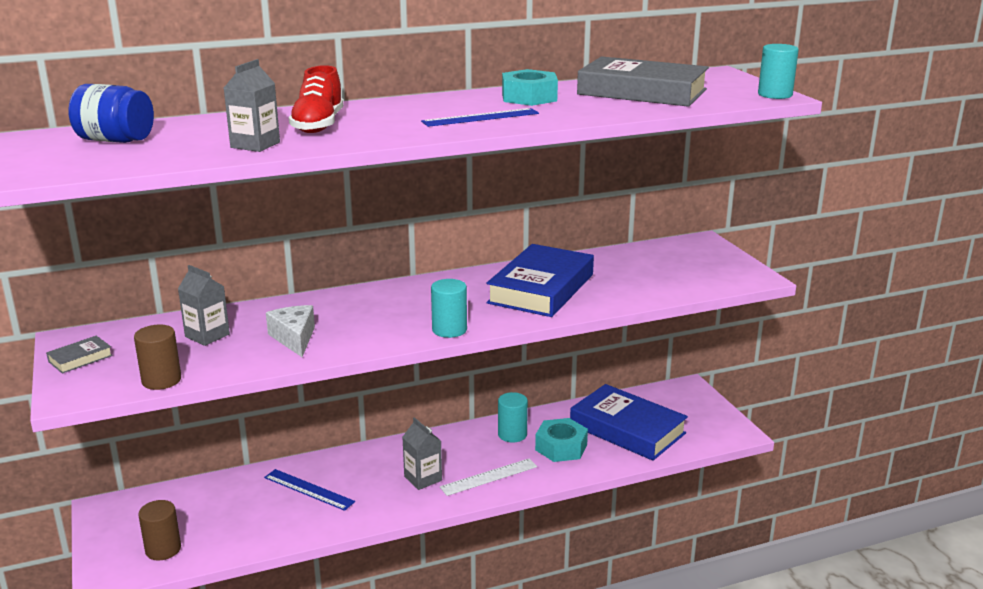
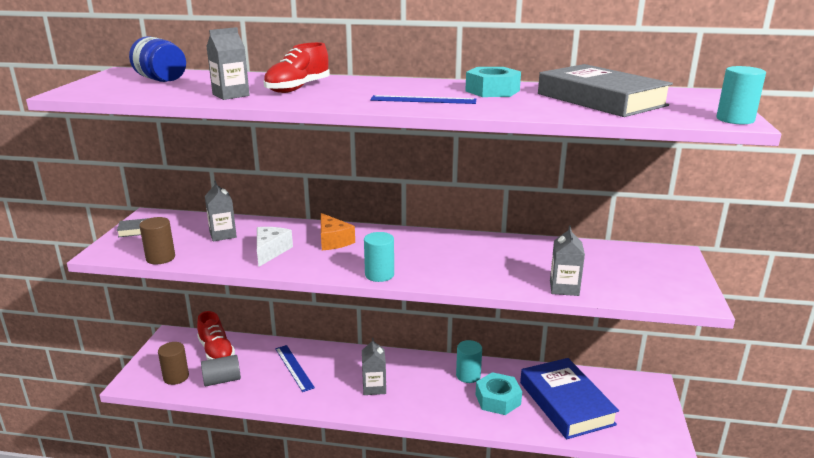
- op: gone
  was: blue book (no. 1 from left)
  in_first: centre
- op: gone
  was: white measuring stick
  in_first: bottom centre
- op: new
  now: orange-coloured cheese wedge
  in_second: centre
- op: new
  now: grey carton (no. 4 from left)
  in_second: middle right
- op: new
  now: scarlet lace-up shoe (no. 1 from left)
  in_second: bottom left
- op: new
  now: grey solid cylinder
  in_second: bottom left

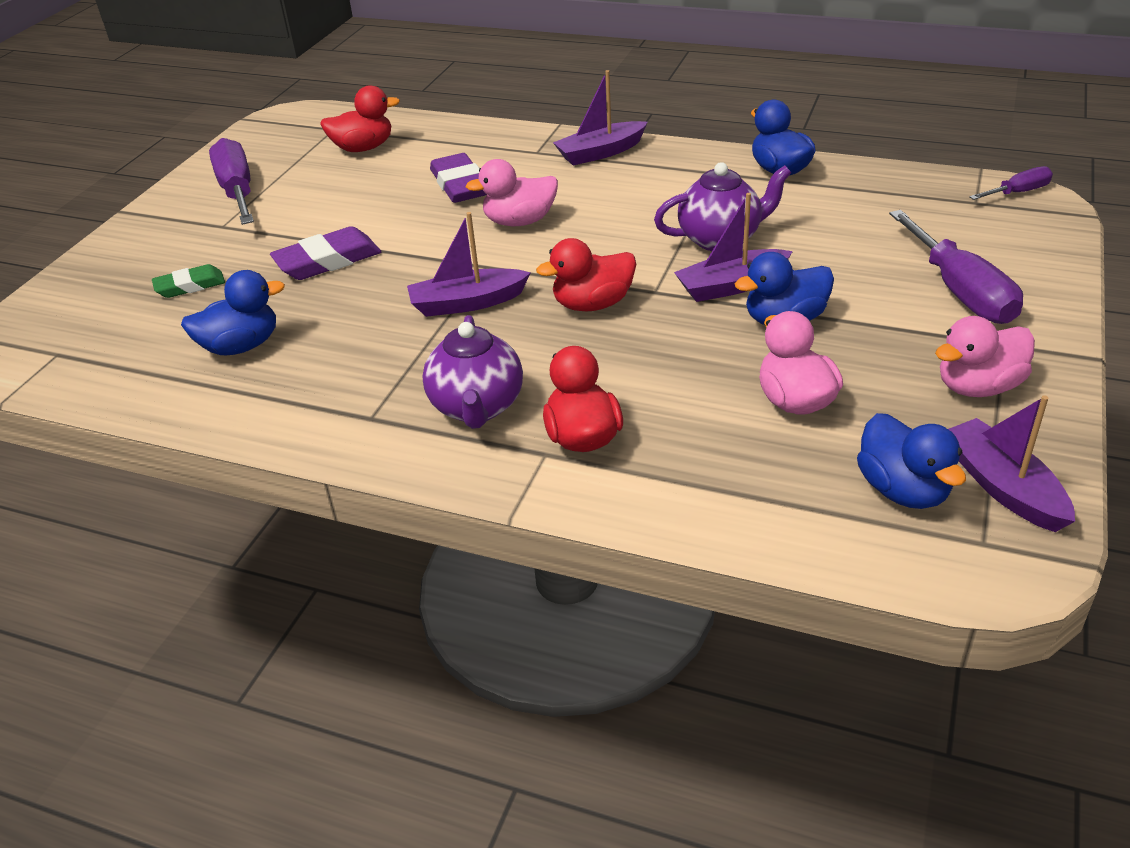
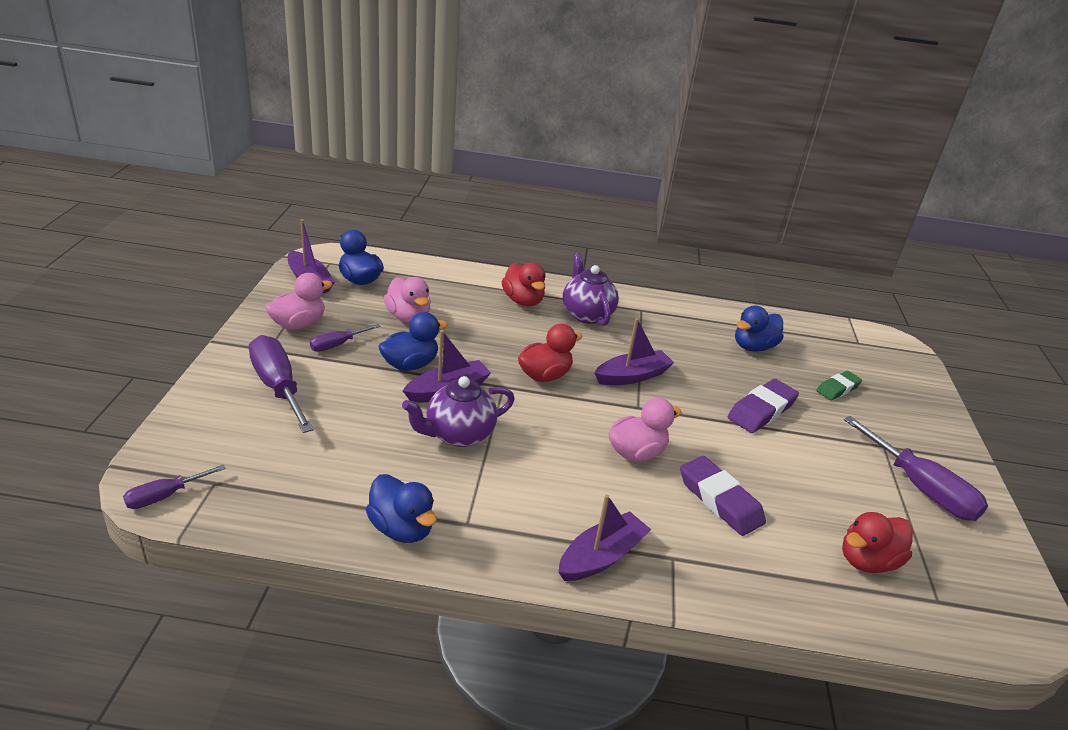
- op: new
  now: violet hand screwdriver (no. 3 from left)
  in_second: middle left

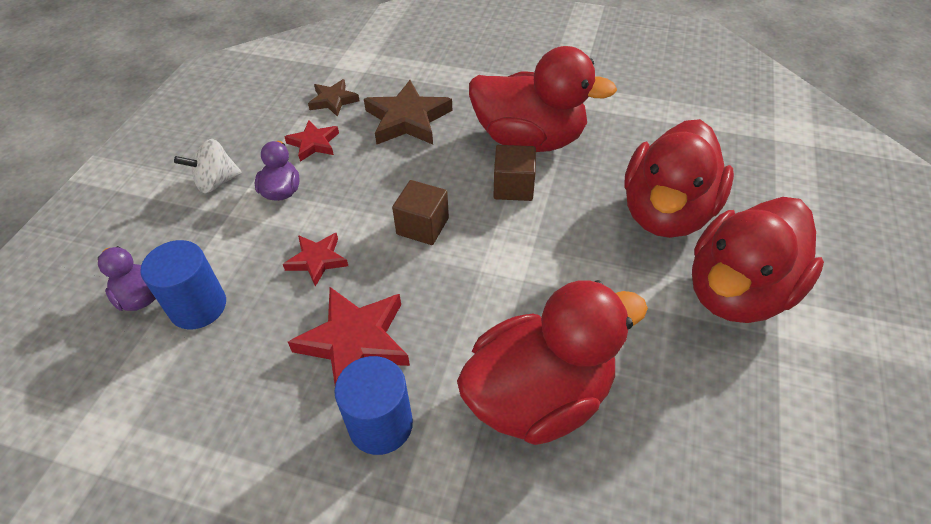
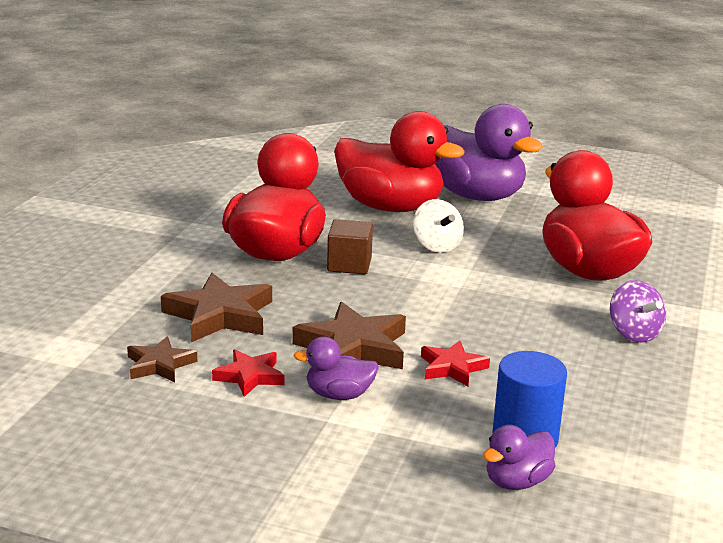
- op: shifted
  was: white toy top
  in_first: top left
  in_second: centre
- op: gone
  was: russet block (no. 1 from left)
  in_first: centre
- op: repainted
  was: scarlet rubber duck (no. 4 from left)
  now: violet rubber duck (no. 2 from left)
  in_first: middle right
  in_second: top right
- op: gone
  was: scarlet five-pointed star (no. 3 from left)
  in_first: centre
- op: swapped
  was: blue solid cylinder (no. 2 from left)
  now: violet toy top
  in_first: bottom centre
  in_second: middle right
- op: new
  now: russet five-pointed star (no. 3 from left)
  in_second: centre

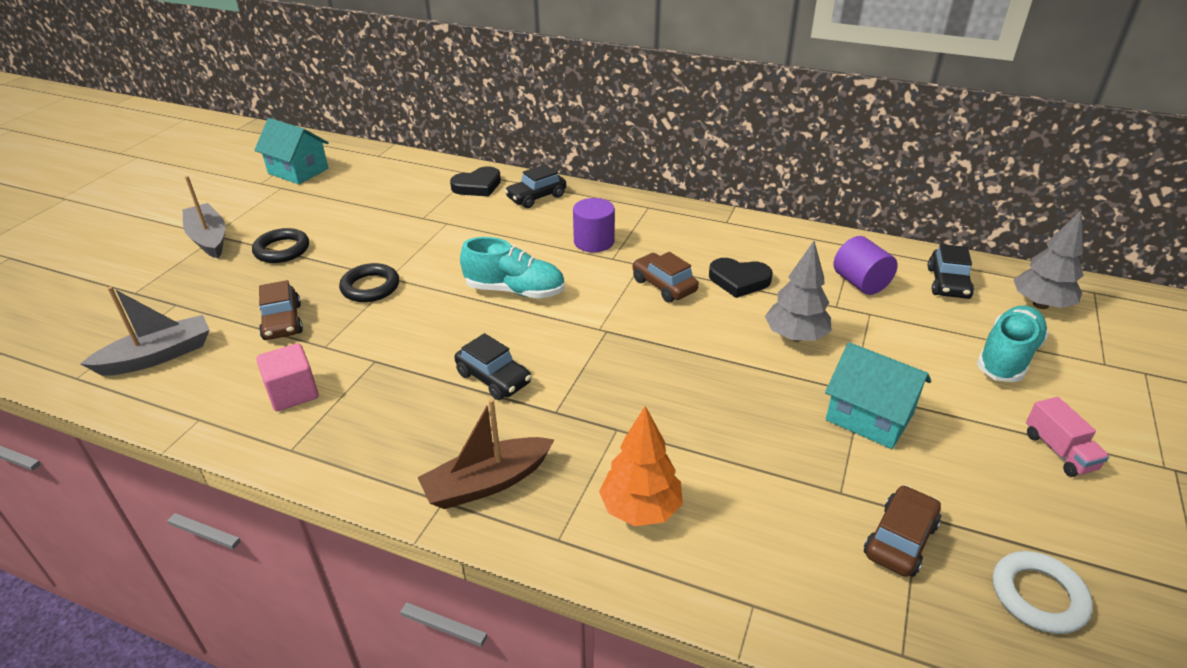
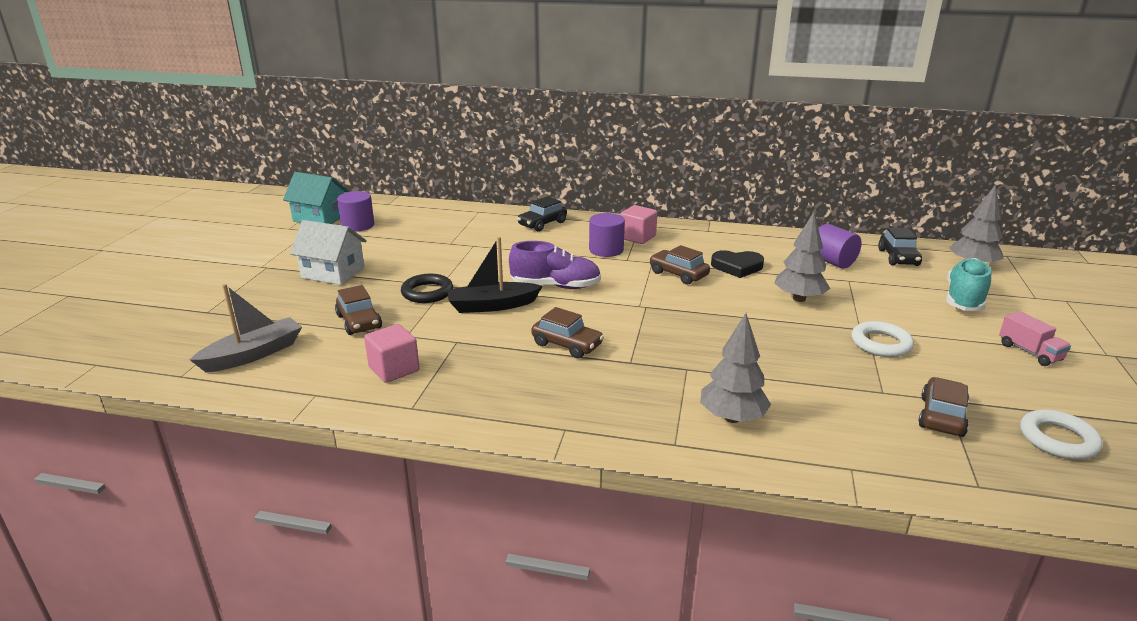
- op: gone
  was: ebony heart (no. 1 from left)
  in_first: top centre
- op: gone
  was: grey toy boat (no. 2 from left)
  in_first: top left
- op: swapped
  was: ebony torus (no. 1 from left)
  now: white toy house
  in_first: middle left
  in_second: middle left
- op: repainted
  was: teal lace-up shoe (no. 1 from left)
  now: violet lace-up shoe
  in_first: centre
  in_second: centre
- op: repainted
  was: ebony automobile (no. 1 from left)
  now: russet automobile (no. 2 from left)
  in_first: centre
  in_second: centre
- op: swapped
  was: teal toy house (no. 2 from left)
  now: white torus (no. 1 from left)
  in_first: middle right
  in_second: middle right
- op: gone
  was: russet toy boat
  in_first: bottom centre
- op: repainted
  was: orange-coloured fir tree
  now: grey fir tree (no. 1 from left)
  in_first: bottom centre
  in_second: centre
- op: new
  now: violet solid cylinder (no. 1 from left)
  in_second: middle left
- op: new
  now: rose-pink block (no. 2 from left)
  in_second: centre
- op: new
  now: ebony toy boat
  in_second: centre

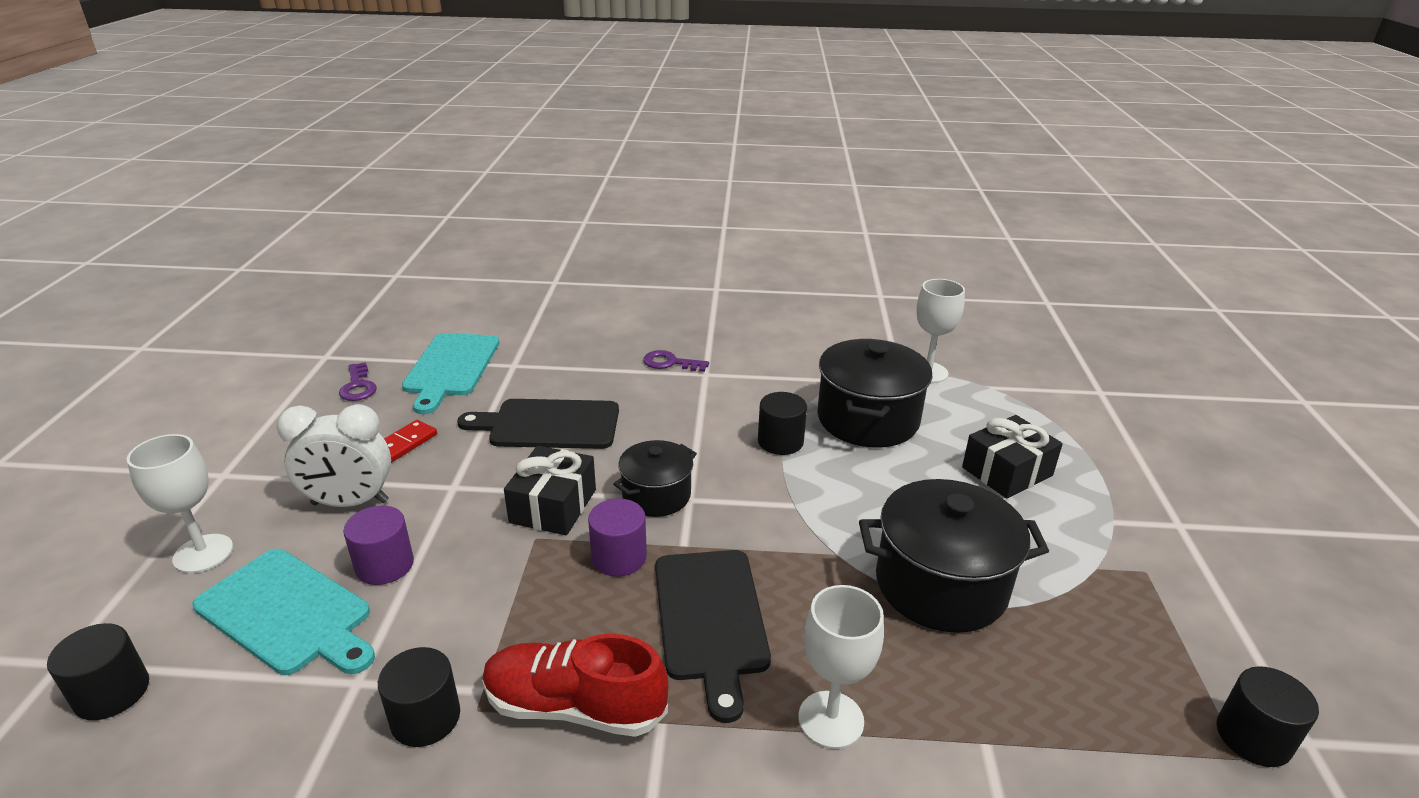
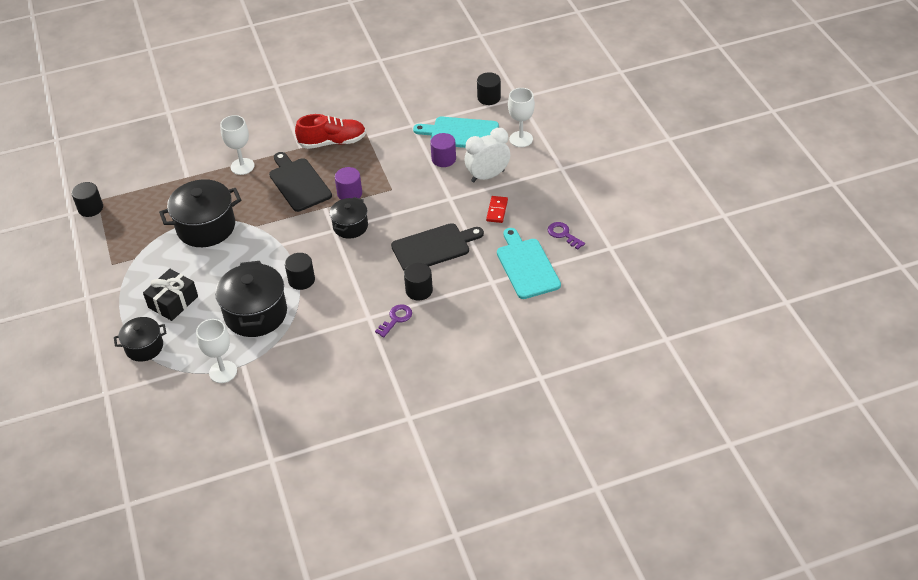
- op: rotated
  was: violet key (no. 2 from left in the first image)
  in_first: centre
  in_second: centre
  clockwise: -45
- op: gone
  was: ebony wrapped gift (no. 1 from left)
  in_first: centre
- op: shifted
  was: ebony solid cylinder (no. 2 from left in the first image)
  now: ebony solid cylinder (no. 3 from left)
  in_first: bottom left
  in_second: centre
- op: new
  now: ebony cooking pot (no. 1 from left)
  in_second: middle left

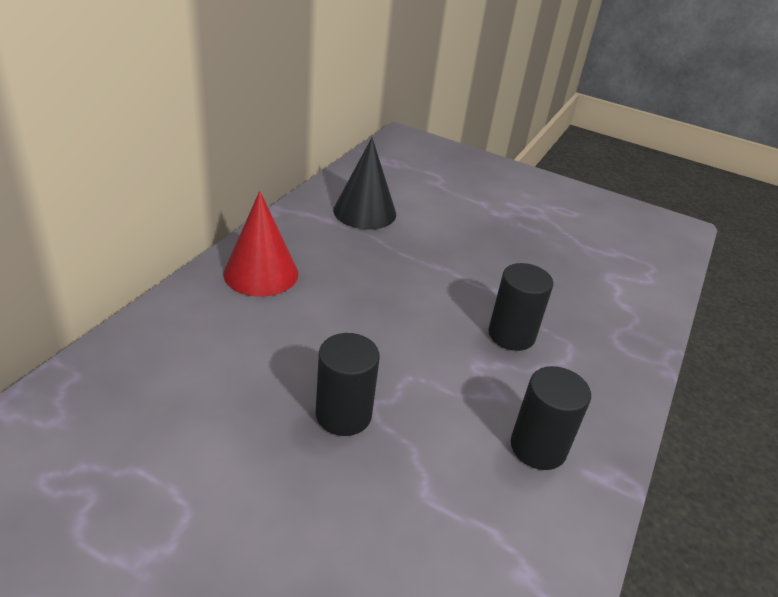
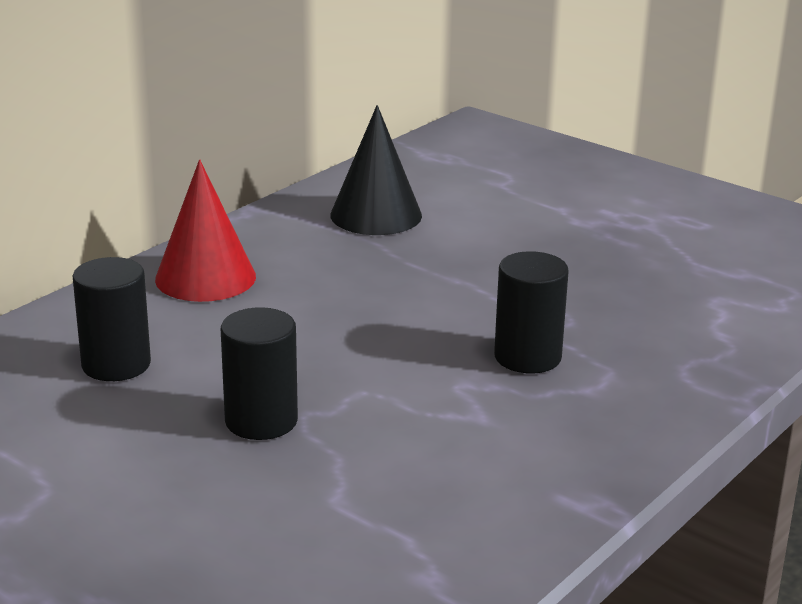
- op: shifted
  was: ebony solid cylinder (no. 3 from left in the first image)
  now: ebony solid cylinder (no. 1 from left)
  in_first: bottom right
  in_second: middle left

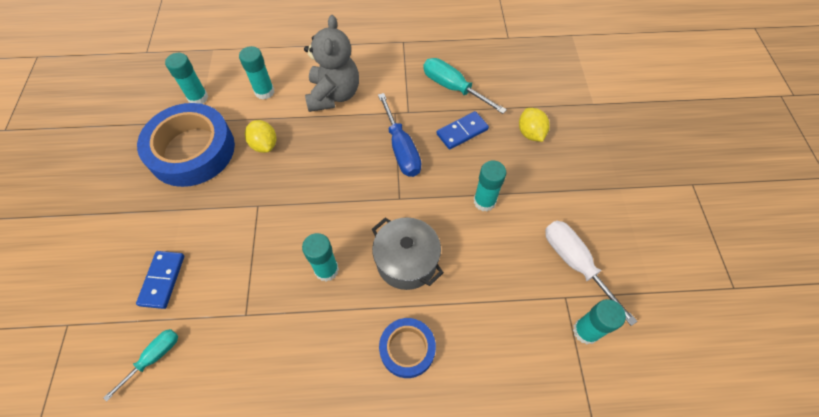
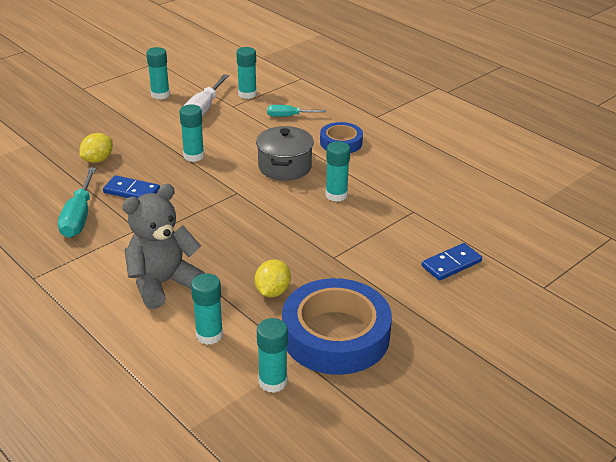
- op: gone
  was: blue hand screwdriver
  in_first: top centre
- op: shifted
  was: teal hand screwdriver (no. 1 from left in the first image)
  now: teal hand screwdriver (no. 2 from left)
  in_first: bottom left
  in_second: top centre
- op: new
  now: teal glue (no. 1 from left)
  in_second: top left

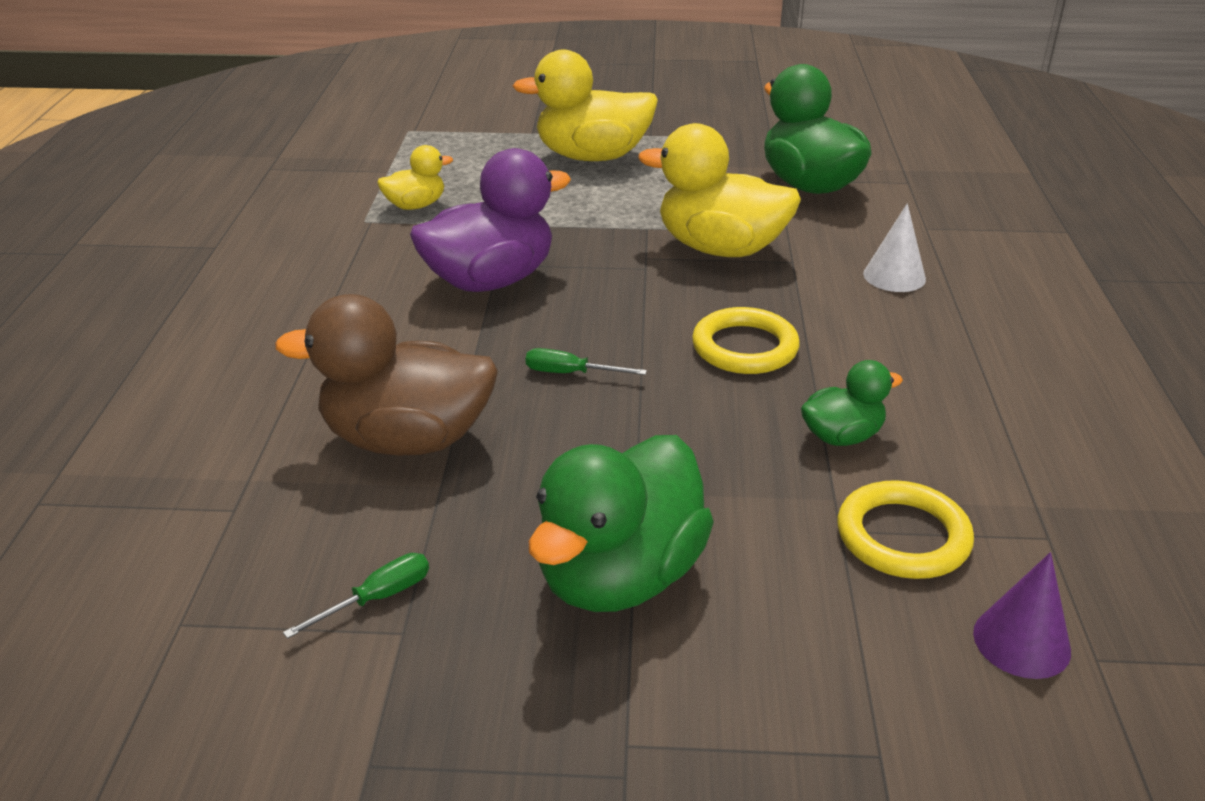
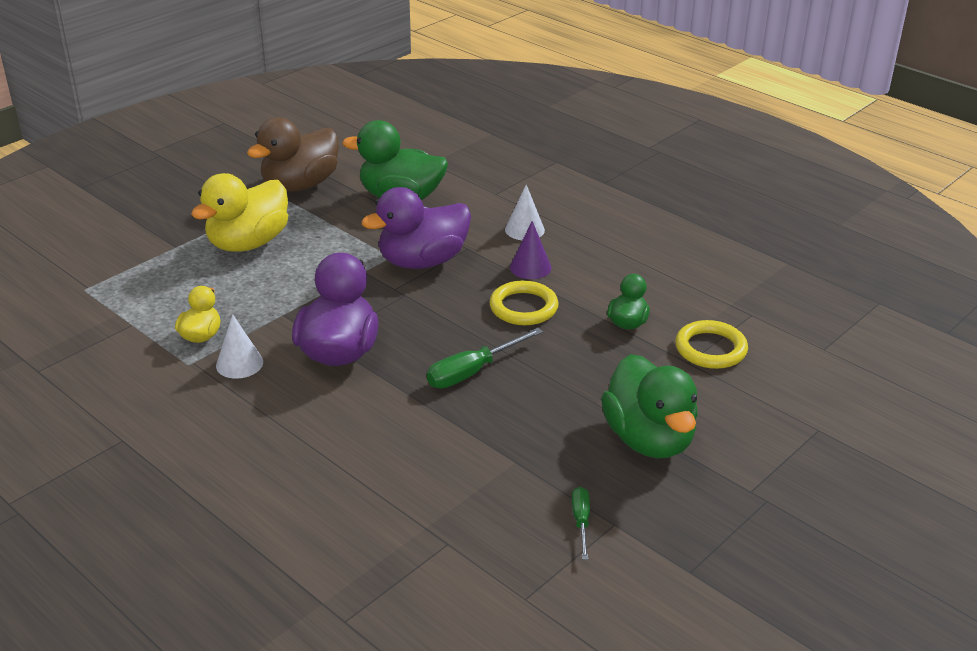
- op: repainted
  was: bright yellow rubber duck (no. 3 from left)
  now: violet rubber duck (no. 2 from left)
  in_first: top centre
  in_second: centre
- op: shifted
  was: russet rubber duck
  in_first: middle left
  in_second: top left
- op: scaled
  was: green hand screwdriver (no. 2 from left in the first image)
  in_first: centre
  in_second: centre
  ratio: 1.69
- op: shifted
  was: violet solid cone
  in_first: bottom right
  in_second: centre
- op: new
  now: white solid cone (no. 1 from left)
  in_second: middle left

